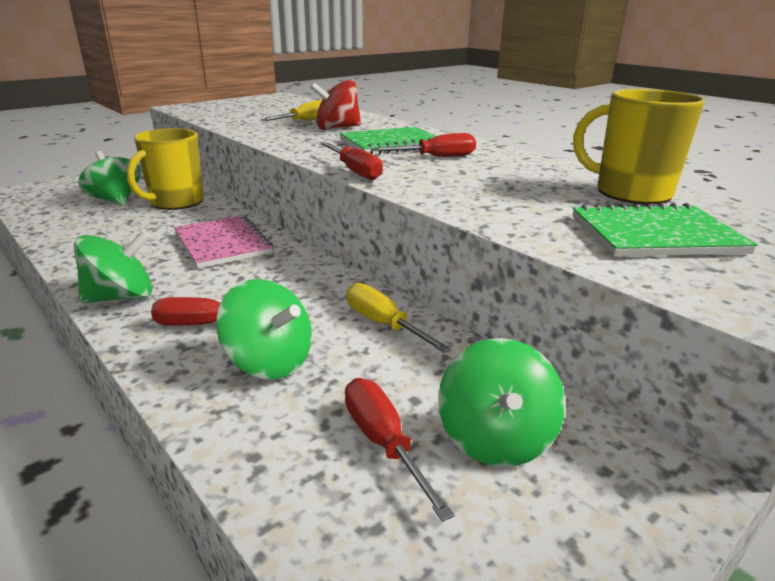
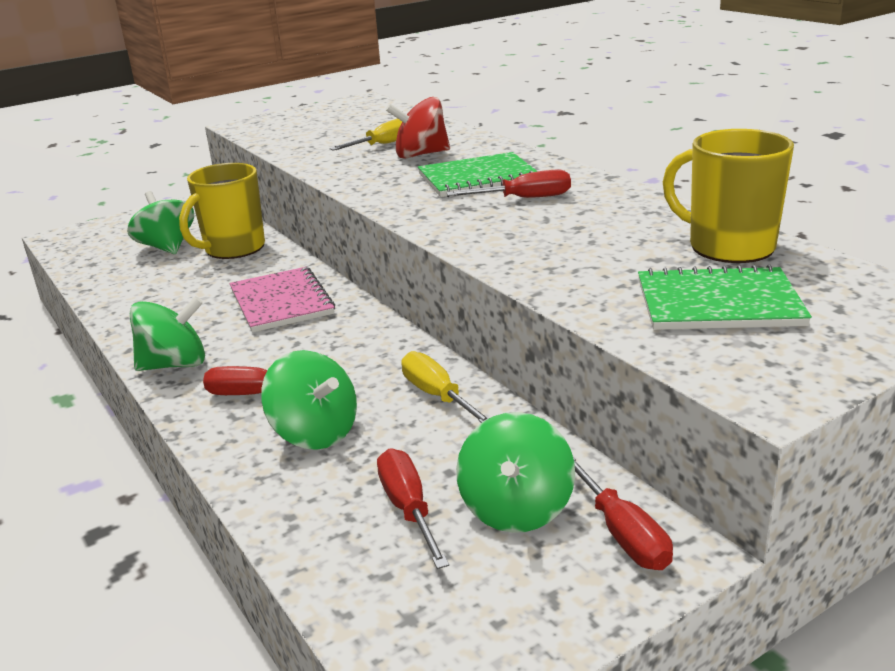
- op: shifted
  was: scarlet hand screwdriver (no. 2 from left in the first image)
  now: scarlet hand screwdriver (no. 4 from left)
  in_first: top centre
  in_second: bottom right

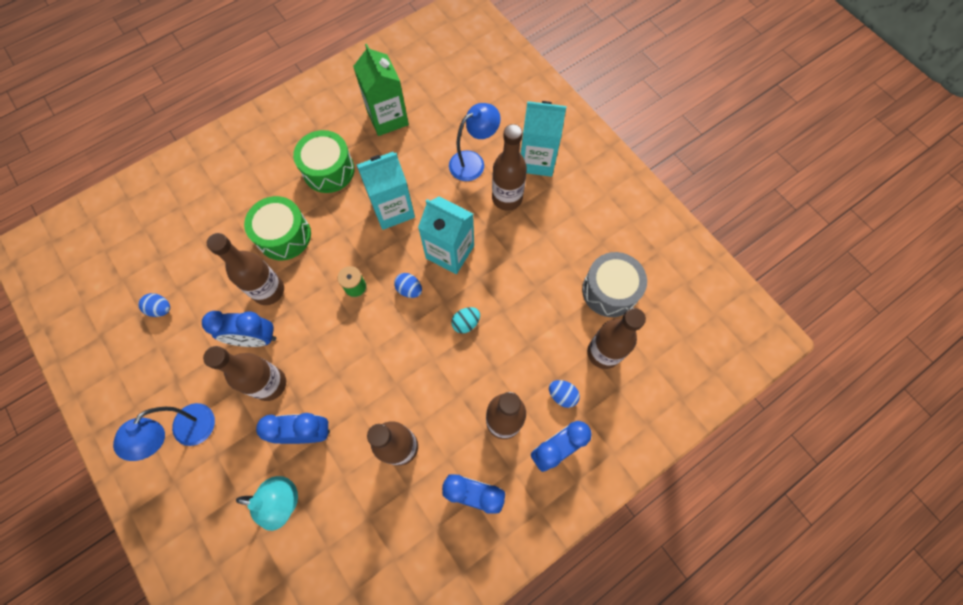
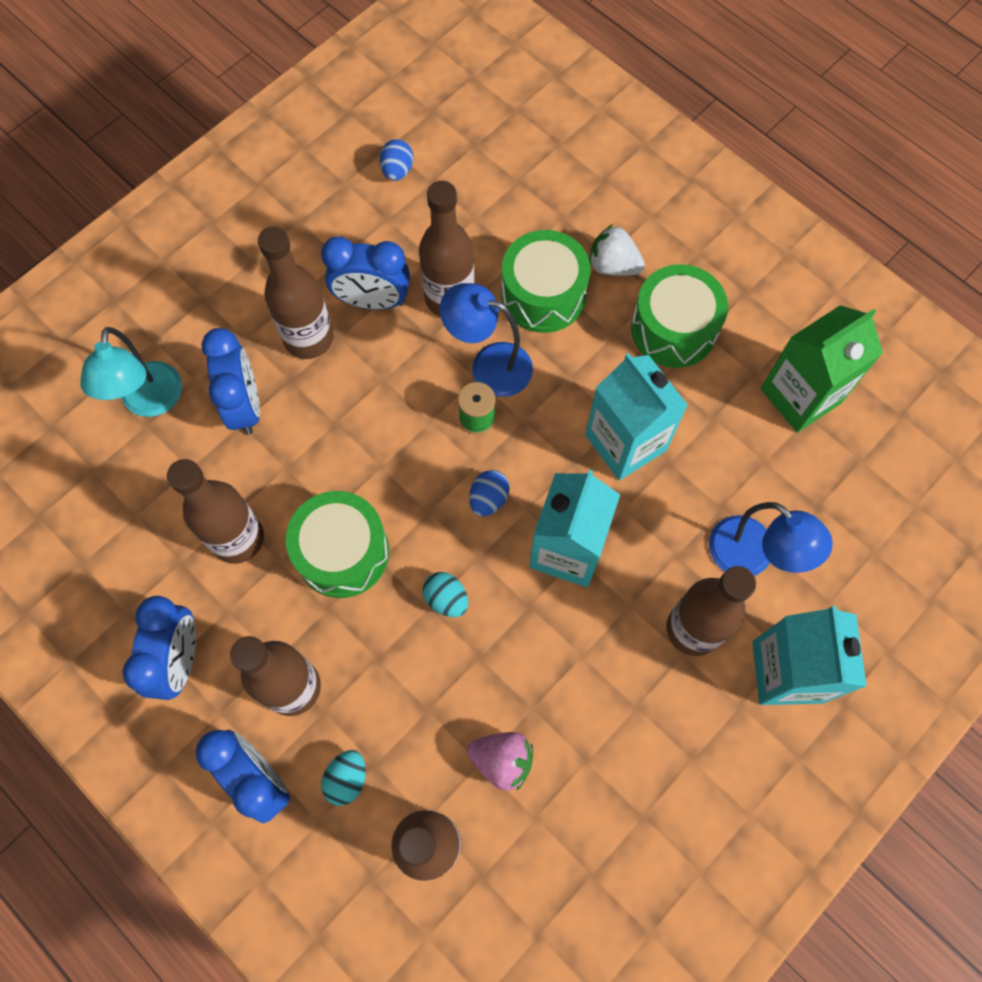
- op: gone
  was: grey snare drum
  in_first: centre
- op: rotated
  was: blue clock (no. 1 from left in the first image)
  in_first: middle left
  in_second: top centre
  clockwise: -75
- op: repainted
  was: blue egg shape (no. 3 from left)
  now: teal egg shape (no. 1 from left)
  in_first: centre
  in_second: bottom centre
- op: shifted
  was: blue lamp (no. 1 from left)
  in_first: bottom left
  in_second: centre
- op: new
  now: white berry
  in_second: top centre
- op: new
  now: green snare drum (no. 1 from left)
  in_second: centre
- op: new
  now: rose-pink berry
  in_second: bottom centre

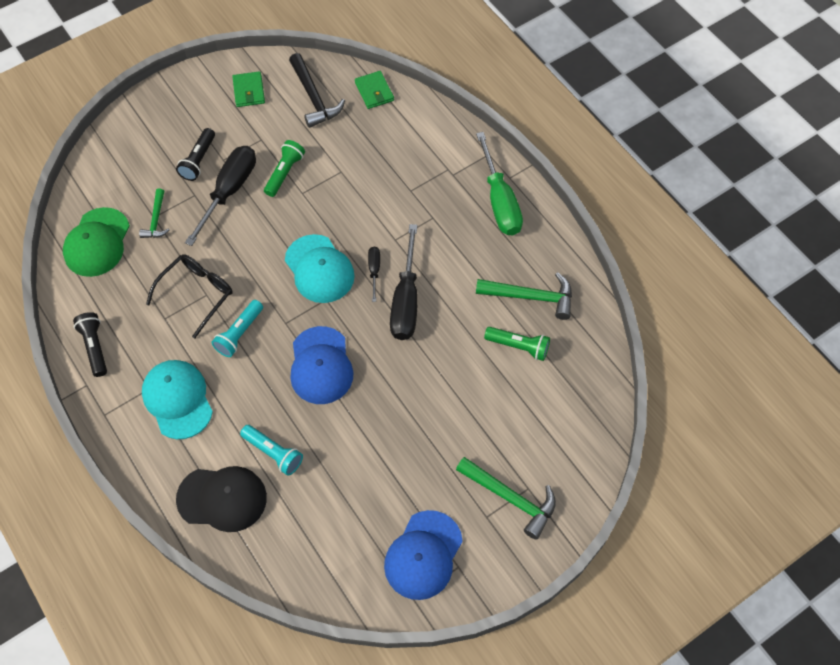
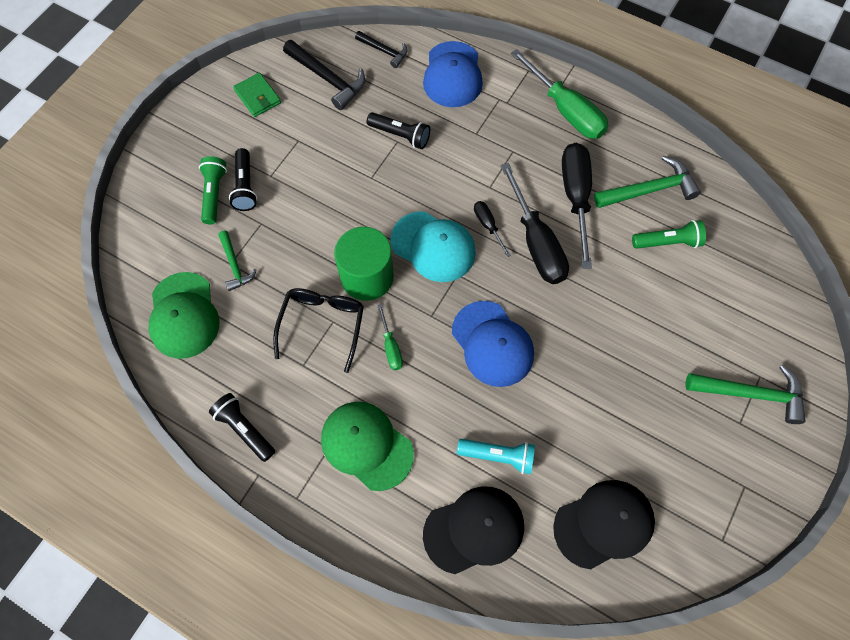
- op: swapped
  was: green wallet (no. 2 from left)
  now: ebony hammer (no. 2 from left)
  in_first: top centre
  in_second: top centre
- op: shifted
  was: green pocket torch (no. 1 from left)
  in_first: top centre
  in_second: top left
- op: shifted
  was: ebony hand screwdriver (no. 1 from left in the first image)
  now: ebony hand screwdriver (no. 3 from left)
  in_first: top left
  in_second: top right
- op: swapped
  was: teal pocket torch (no. 1 from left)
  now: green hand screwdriver (no. 1 from left)
  in_first: middle left
  in_second: centre
- op: repainted
  was: teal baseball cap (no. 1 from left)
  now: green baseball cap (no. 2 from left)
  in_first: middle left
  in_second: bottom centre
- op: shifted
  was: blue baseball cap (no. 2 from left in the first image)
  now: blue baseball cap (no. 1 from left)
  in_first: bottom centre
  in_second: top centre
- op: new
  now: ebony pocket torch (no. 3 from left)
  in_second: top centre
- op: new
  now: green solid cylinder
  in_second: centre
- op: new
  now: ebony baseball cap (no. 2 from left)
  in_second: bottom right

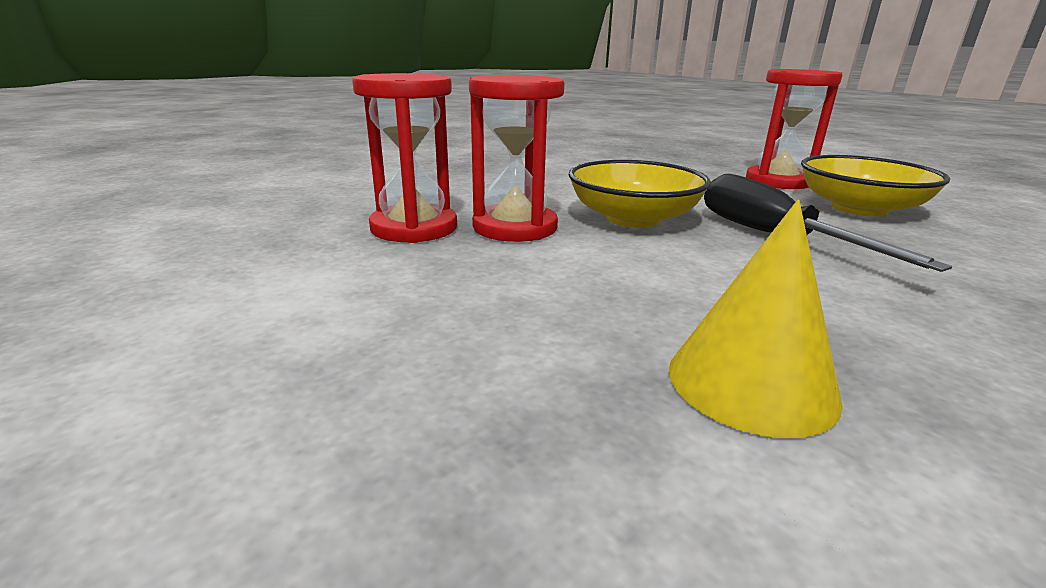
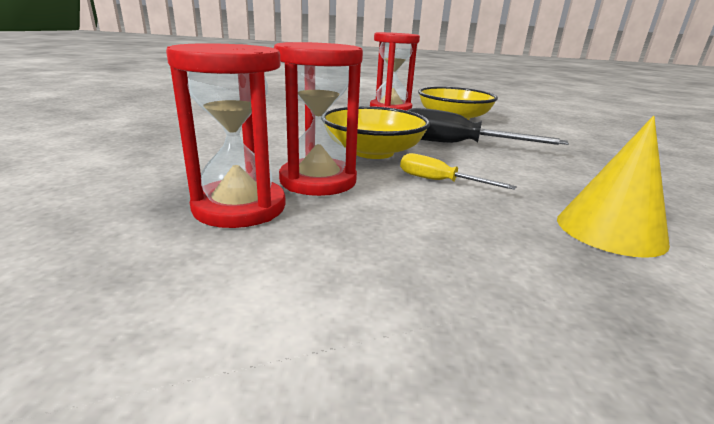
- op: new
  now: bright yellow hand screwdriver
  in_second: centre

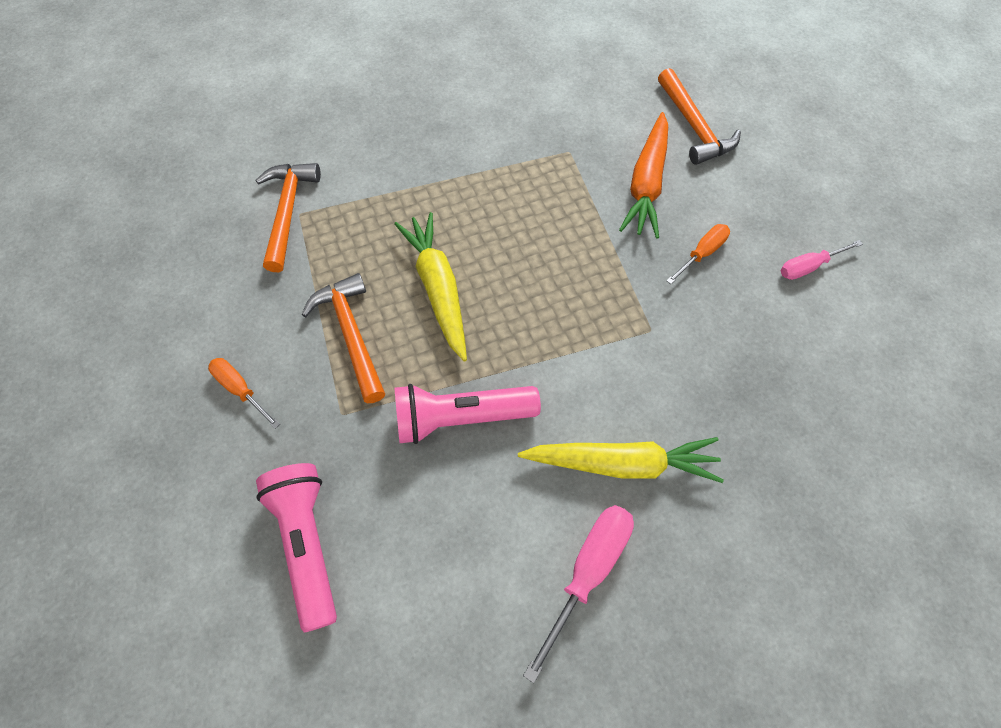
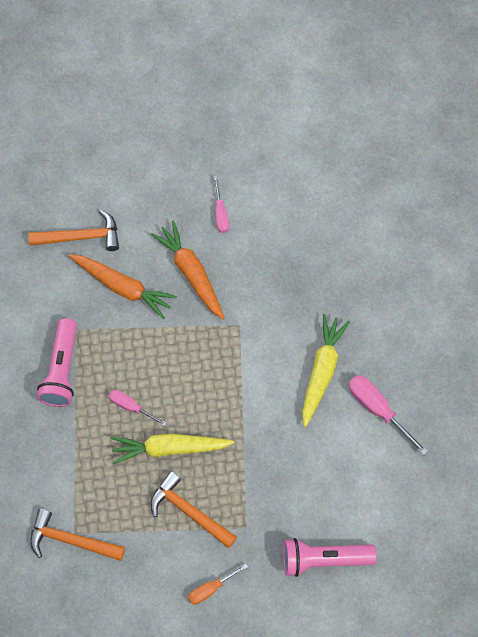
- op: swapped
  was: orange-coloured hand screwdriver (no. 2 from left)
  now: orange-coloured root vegetable (no. 2 from left)
  in_first: middle right
  in_second: centre
- op: rotated
  was: orange-coloured hammer (no. 2 from left in the first image)
  in_first: centre
  in_second: bottom centre
  clockwise: 45
- op: shifted
  was: rose-pink pocket torch (no. 2 from left in the first image)
  now: rose-pink pocket torch (no. 1 from left)
  in_first: centre
  in_second: middle left
- op: new
  now: rose-pink hand screwdriver (no. 1 from left)
  in_second: middle left

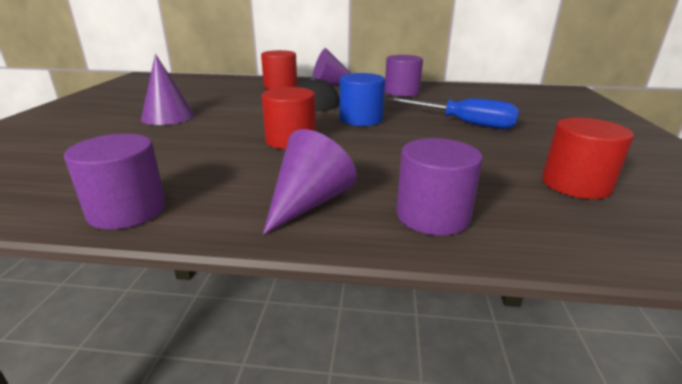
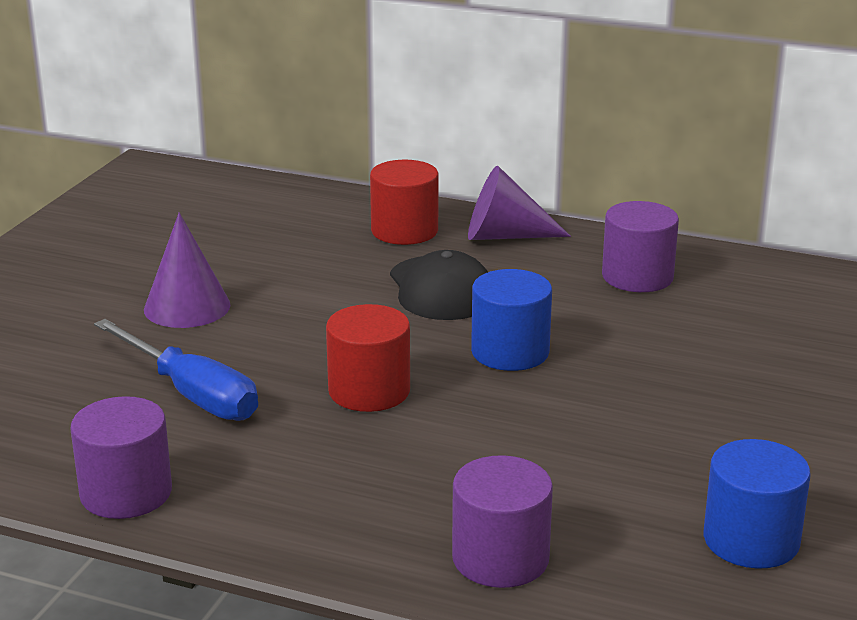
- op: shifted
  was: blue hand screwdriver
  in_first: top centre
  in_second: middle left
- op: repainted
  was: scarlet solid cylinder (no. 3 from left)
  now: blue solid cylinder (no. 2 from left)
  in_first: middle right
  in_second: bottom right
- op: gone
  was: violet solid cone (no. 2 from left)
  in_first: centre

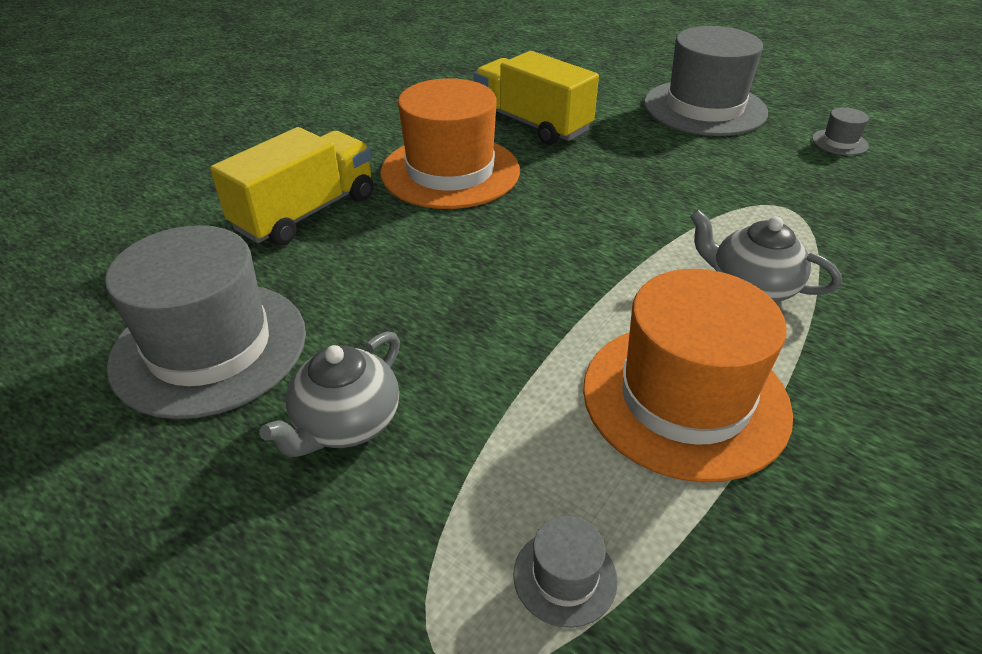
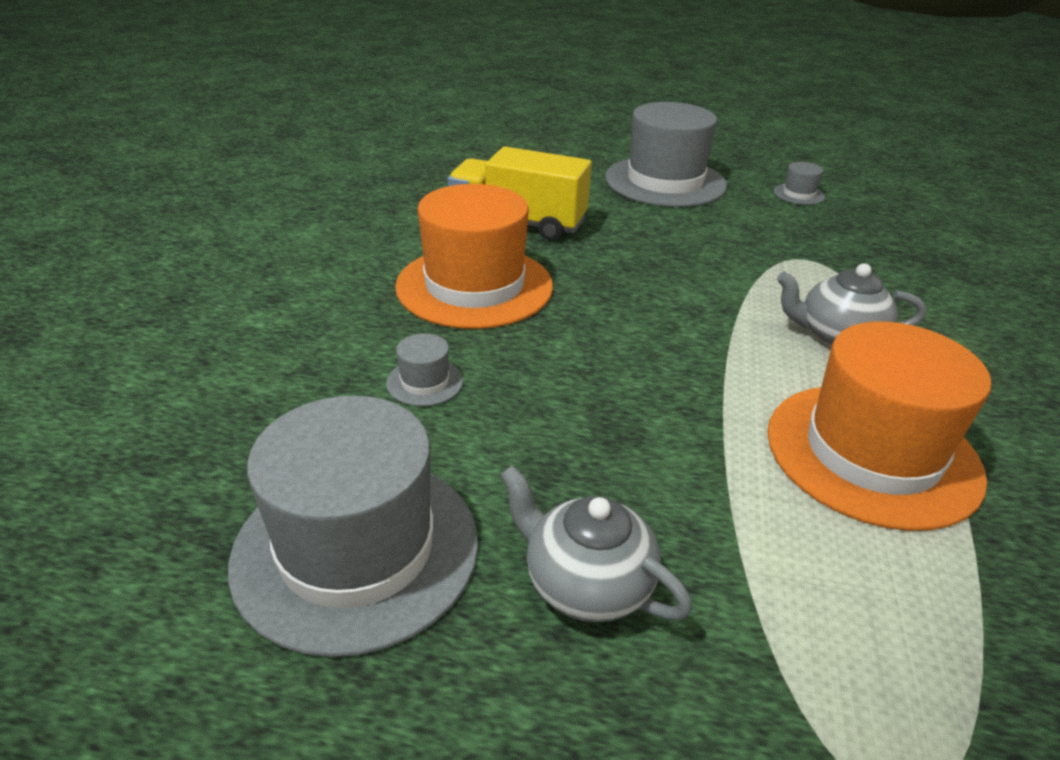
- op: gone
  was: bright yellow lorry (no. 1 from left)
  in_first: top left
- op: rotated
  was: grey tea pot (no. 1 from left)
  in_first: centre
  in_second: bottom centre
  clockwise: 120
- op: shifted
  was: grey tall hat (no. 2 from left)
  in_first: bottom centre
  in_second: centre

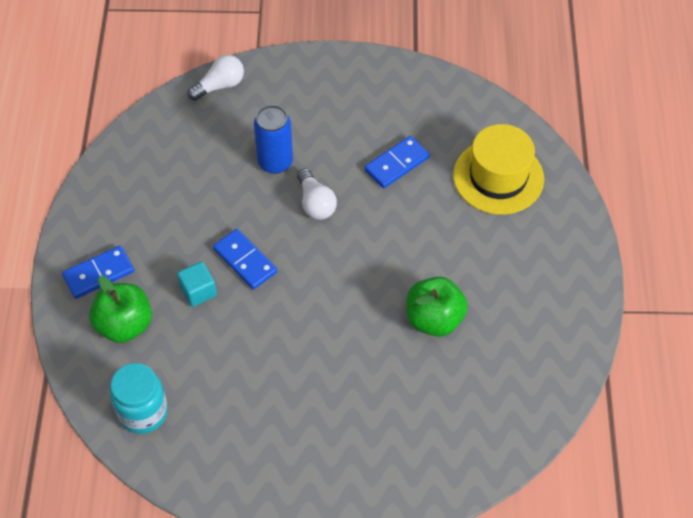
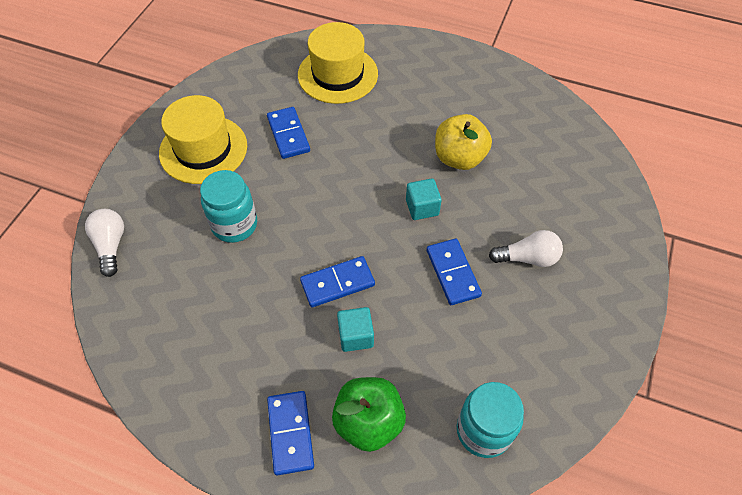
- op: swapped
  was: blue can
  now: teal jar (no. 1 from left)
  in_first: top centre
  in_second: middle left
- op: shifted
  was: white bulb (no. 2 from left)
  in_first: centre
  in_second: middle right
- op: repainted
  was: green toy apple (no. 2 from left)
  now: bright yellow toy apple
  in_first: centre
  in_second: top centre
- op: new
  now: bright yellow tall hat (no. 1 from left)
  in_second: top left
- op: new
  now: teal block (no. 2 from left)
  in_second: centre
- op: new
  now: blue domino (no. 4 from left)
  in_second: centre

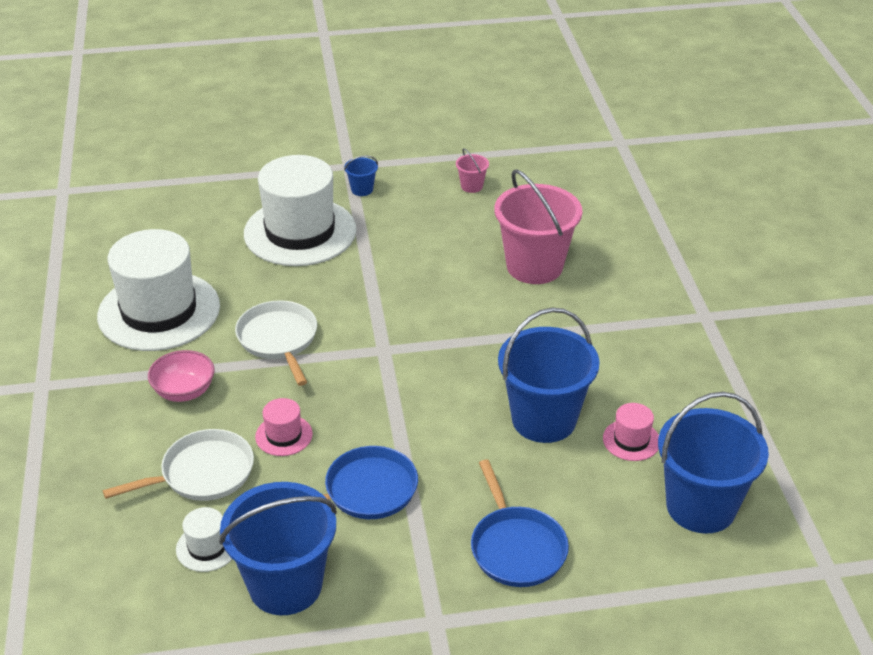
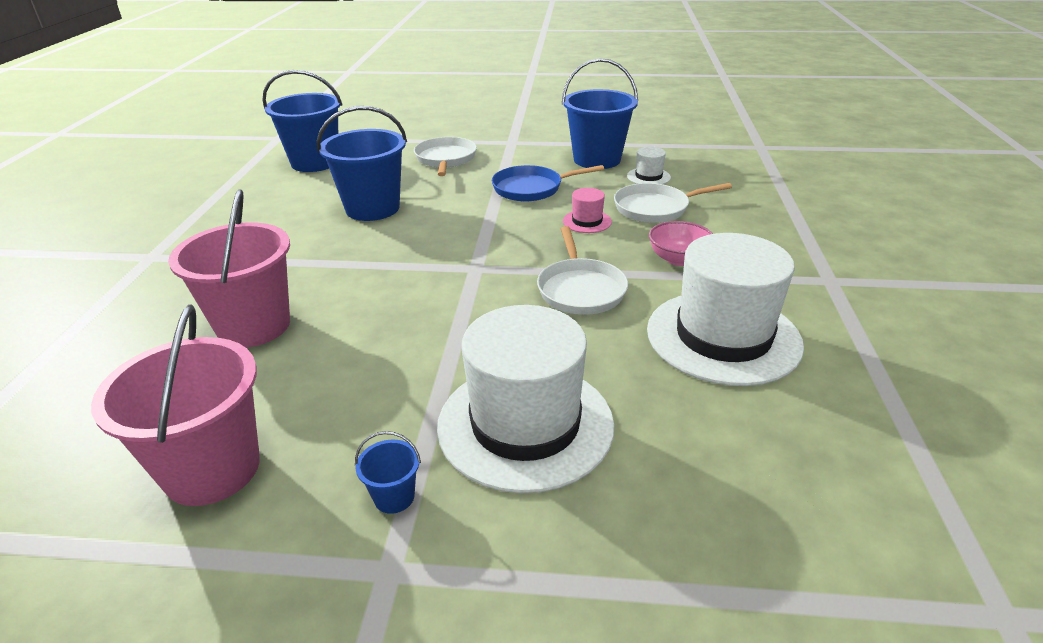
- op: scaled
  was: rose-pink pail (no. 1 from left)
  in_first: top centre
  in_second: middle left
  ratio: 2.38
- op: gone
  was: rose-pink tall hat (no. 2 from left)
  in_first: middle right
- op: repainted
  was: blue skillet (no. 2 from left)
  now: white skillet (no. 1 from left)
  in_first: bottom centre
  in_second: top centre

